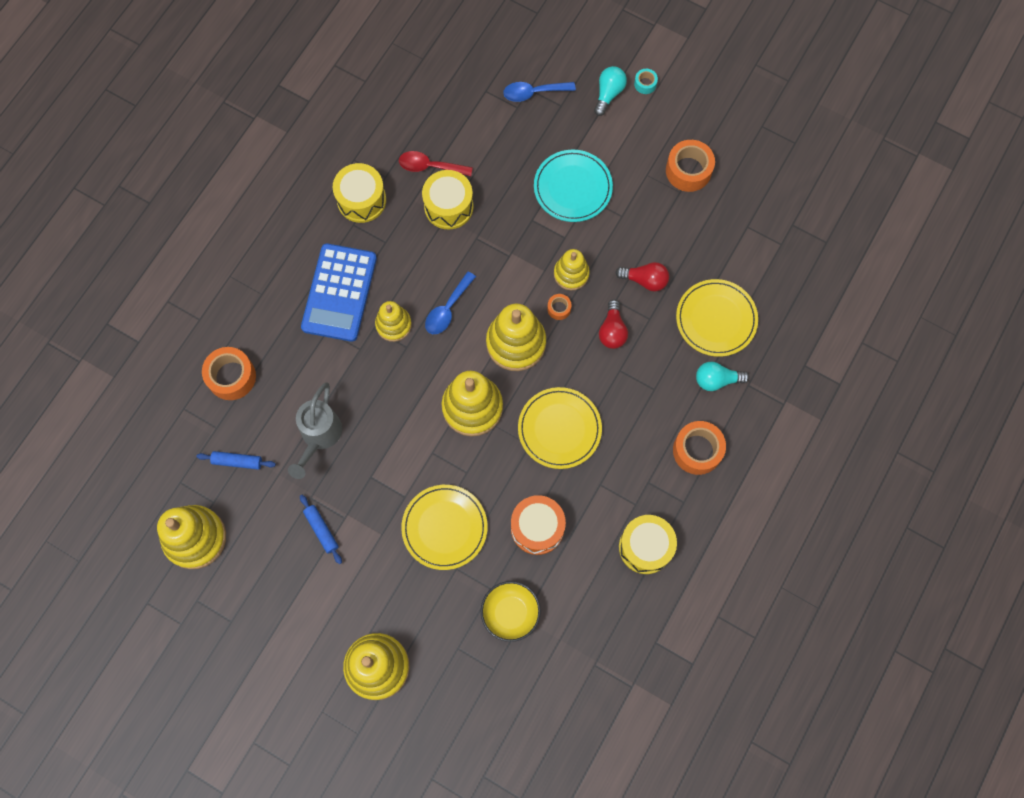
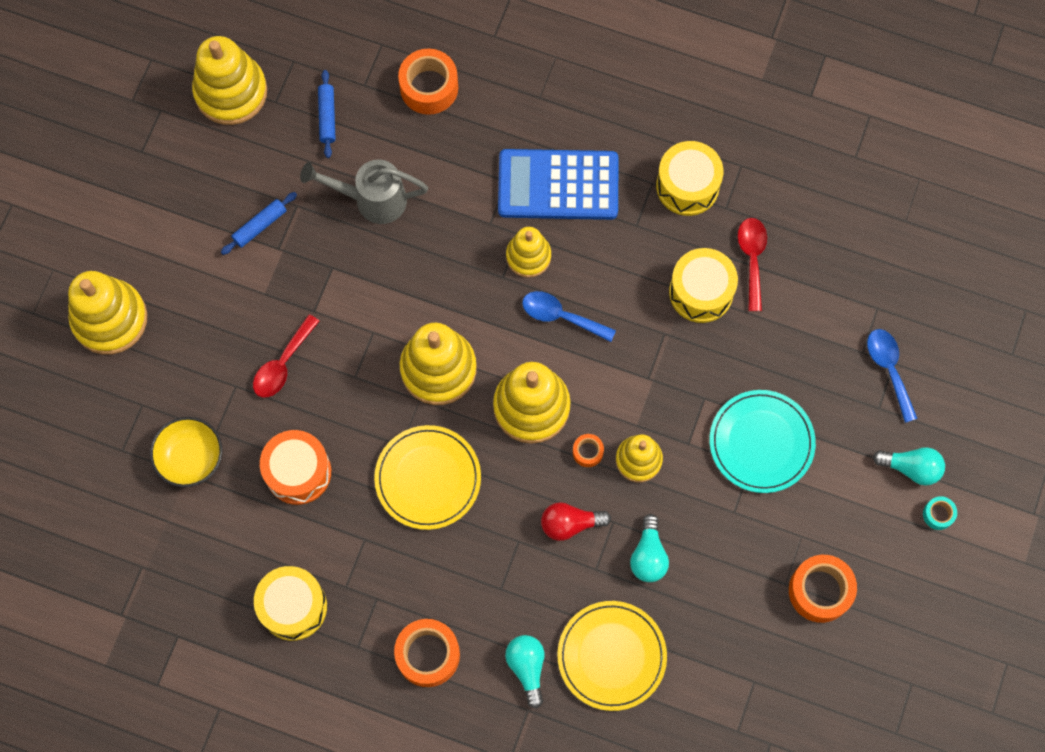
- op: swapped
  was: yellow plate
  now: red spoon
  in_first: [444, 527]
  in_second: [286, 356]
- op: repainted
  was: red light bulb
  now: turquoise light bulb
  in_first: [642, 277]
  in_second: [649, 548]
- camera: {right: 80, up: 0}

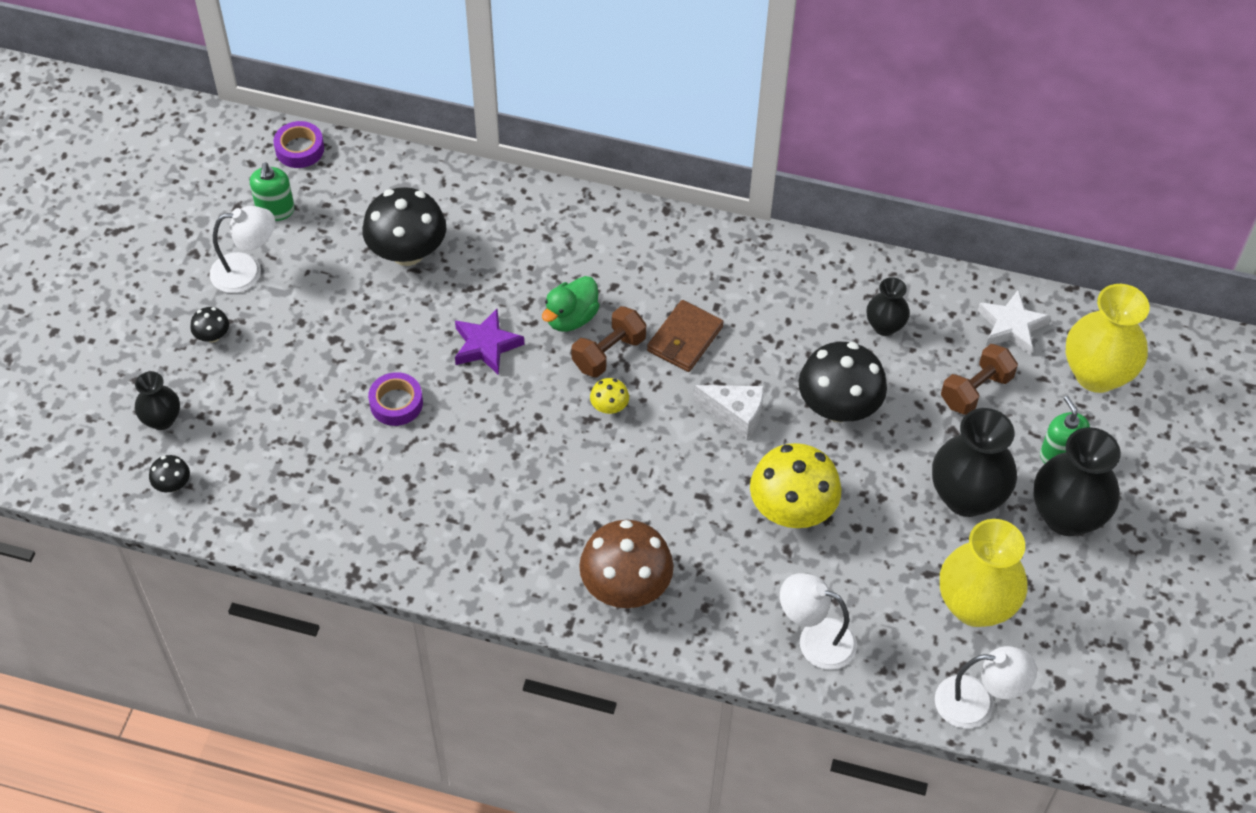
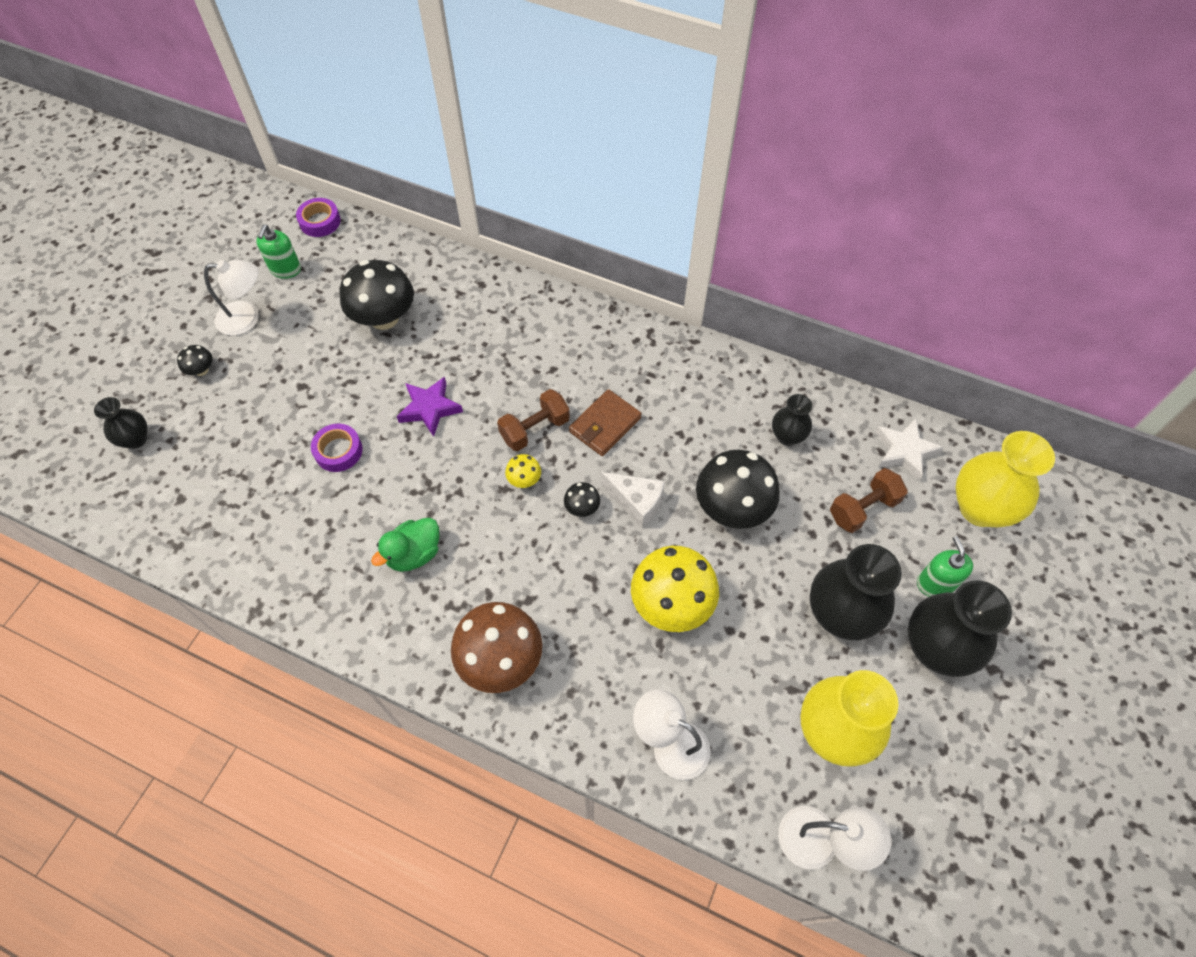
- op: shifted
  was: green duck
  in_first: [571, 304]
  in_second: [405, 545]
- op: shifted
  was: black mushroom
  in_first: [169, 473]
  in_second: [582, 499]
- camera: {right: 10, up: 5}

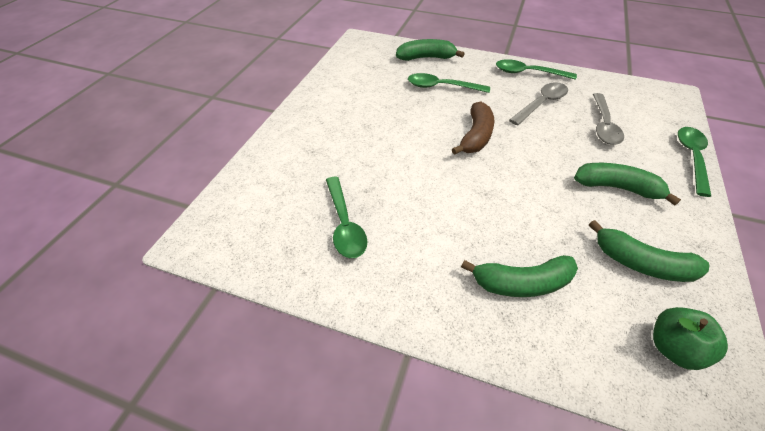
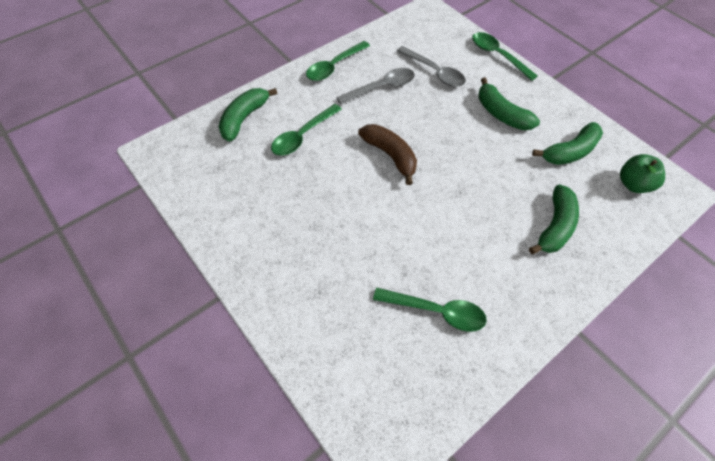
- op: rotated
  was: grey spoon
  in_first: [538, 103]
  in_second: [375, 86]
  clockwise: 75
- op: rotated
  was: green banana
  in_first: [627, 184]
  in_second: [509, 104]
  clockwise: -90
- camera: {right: -60, up: 10}

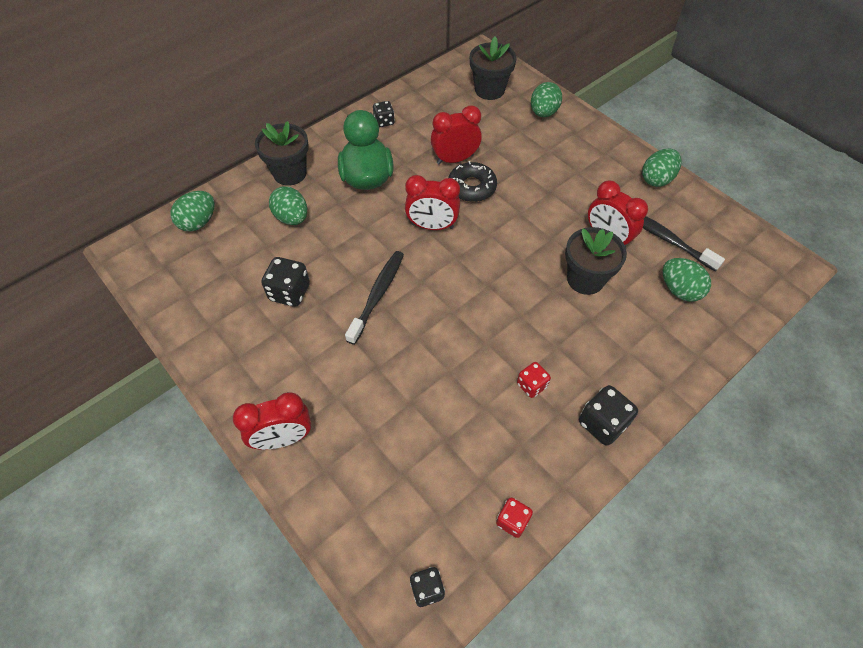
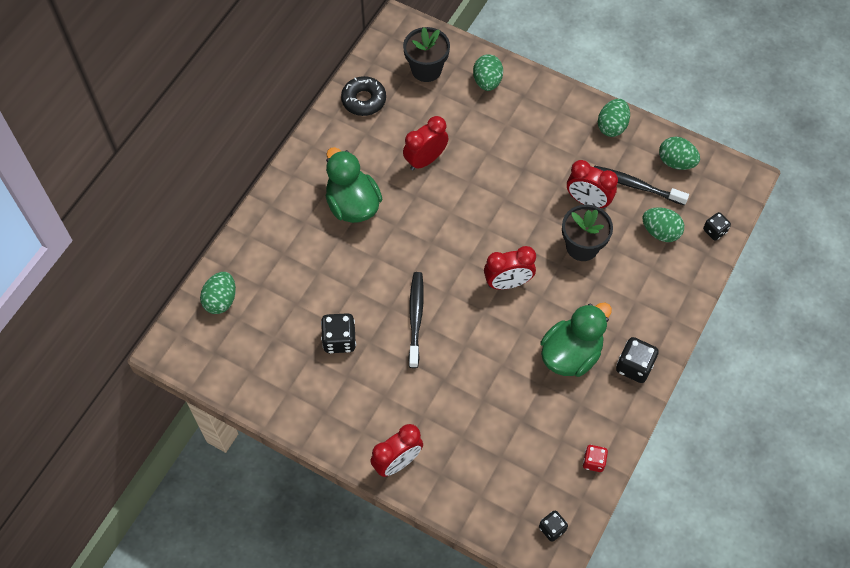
- op: shifted
  was: black donut
  in_first: [472, 181]
  in_second: [363, 96]
- op: shifted
  was: red clock
  in_first: [432, 202]
  in_second: [510, 268]
- op: swapped
  was: red dice
  now: green duck
  in_first: [534, 380]
  in_second: [576, 340]
- op: shifted
  was: green egg
  in_first: [288, 205]
  in_second: [679, 153]
- op: shifted
  was: black dice
  in_first: [384, 114]
  in_second: [717, 226]
- op: gone
  was: black flower pot
  in_first: [282, 153]
- camera: {right: -20, up: 5}

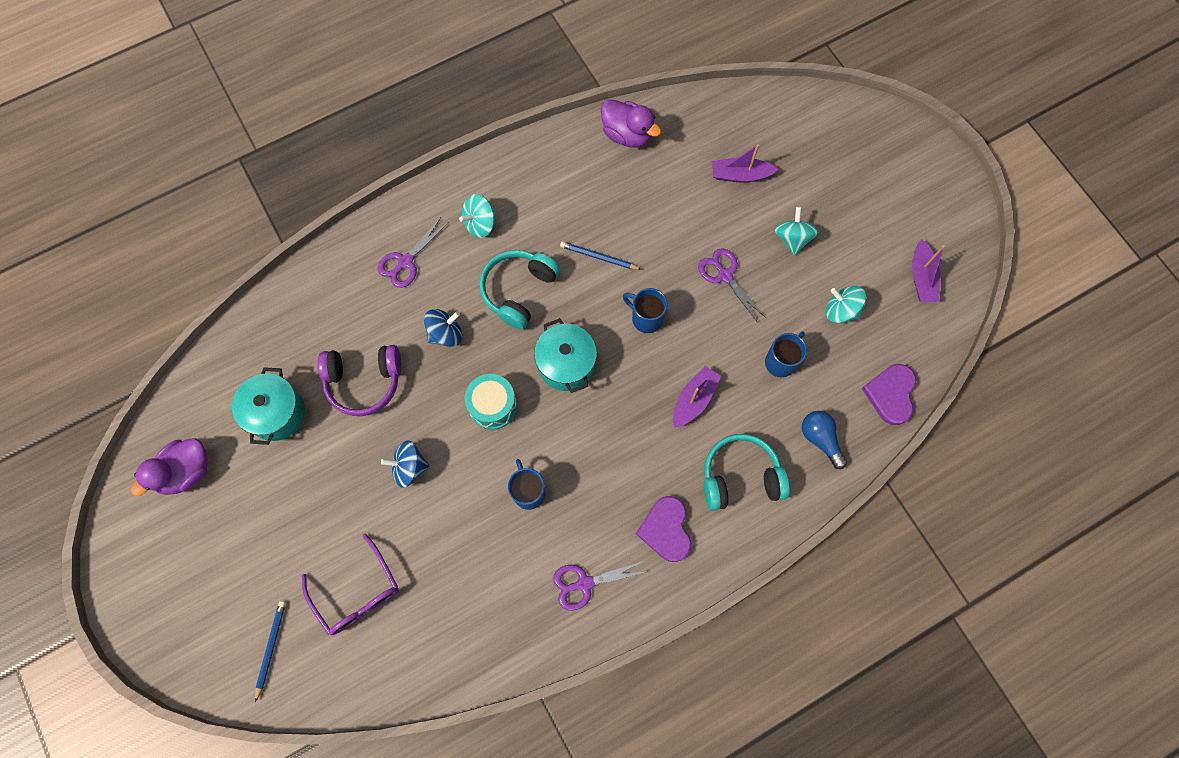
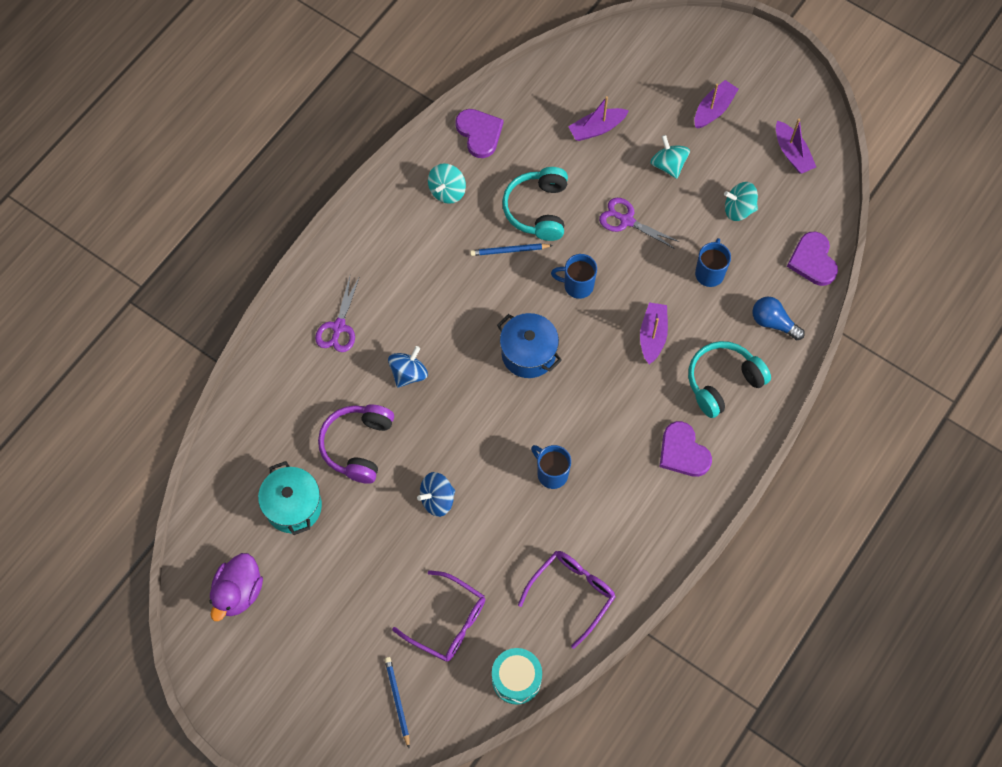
- op: rotated
  was: purple headphones
  in_first: [360, 380]
  in_second: [356, 444]
  clockwise: 135
- op: shifted
  was: turquoise spinning top
  in_first: [477, 216]
  in_second: [447, 183]
- op: swapped
  was: purple duck
  now: purple heart
  in_first: [631, 123]
  in_second: [479, 133]
- op: shifted
  was: turquoise drum
  in_first: [490, 402]
  in_second: [517, 676]
- op: repainted
  was: turquoise pot
  now: blue pot
  in_first: [565, 355]
  in_second: [529, 345]
- op: shifted
  was: turquoise headphones
  in_first: [519, 290]
  in_second: [535, 204]
- op: new
  now: purple glasses
  in_second: [566, 600]
- op: new
  now: purple boat
  in_second: [716, 104]
- op: gone
  was: purple scissors
  in_first: [601, 586]
- camera: {right: -25, up: -5}

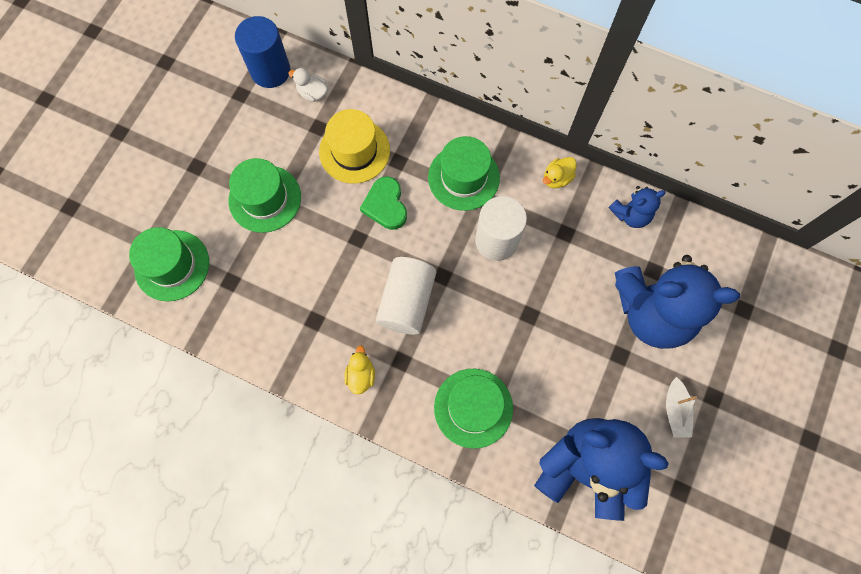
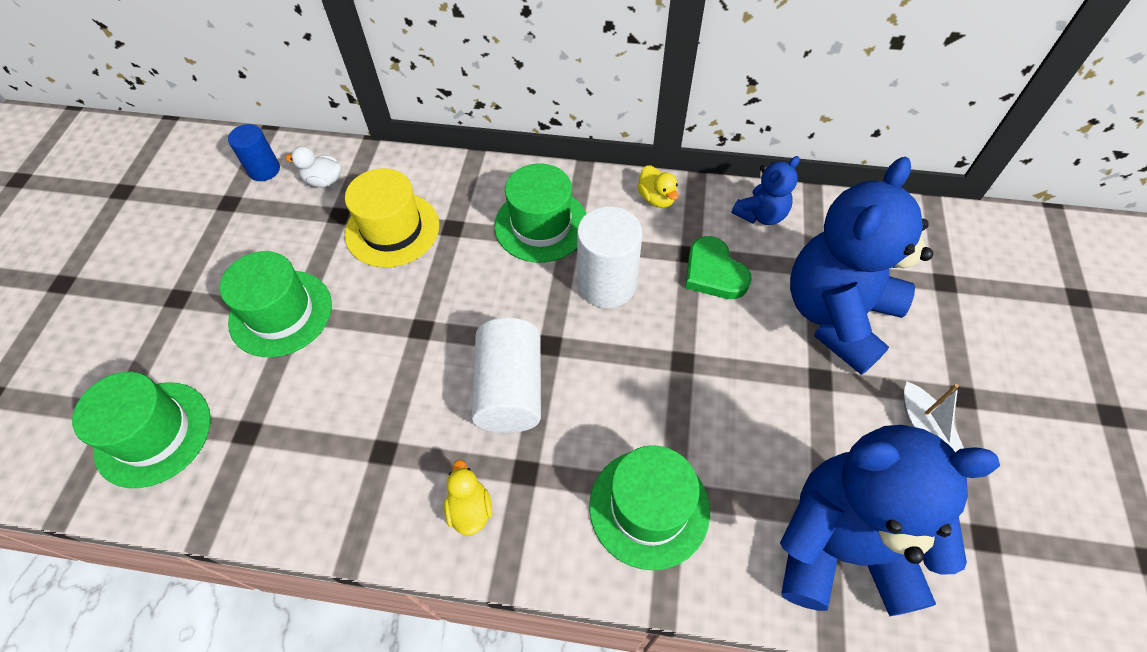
- op: scaled
  was: blue cylinder
  in_first: [262, 52]
  in_second: [254, 152]
  ratio: 0.61
- op: rotated
  was: yellow duck
  in_first: [560, 172]
  in_second: [657, 186]
  clockwise: -60
- op: shifted
  was: green heart
  in_first: [383, 203]
  in_second: [718, 267]
- op: rotated
  was: blue teddy bear
  in_first: [677, 302]
  in_second: [861, 266]
  clockwise: 135
- camera: {right: -15, up: -15}

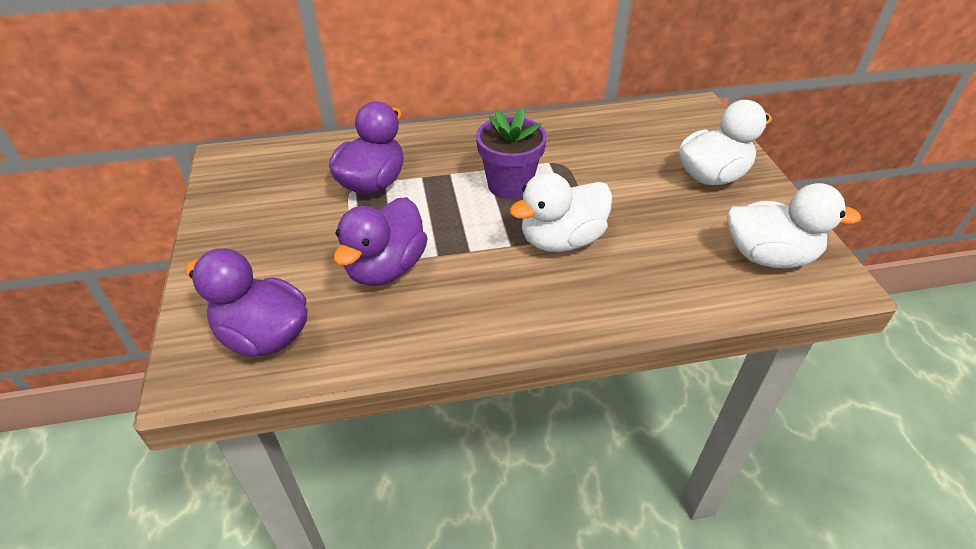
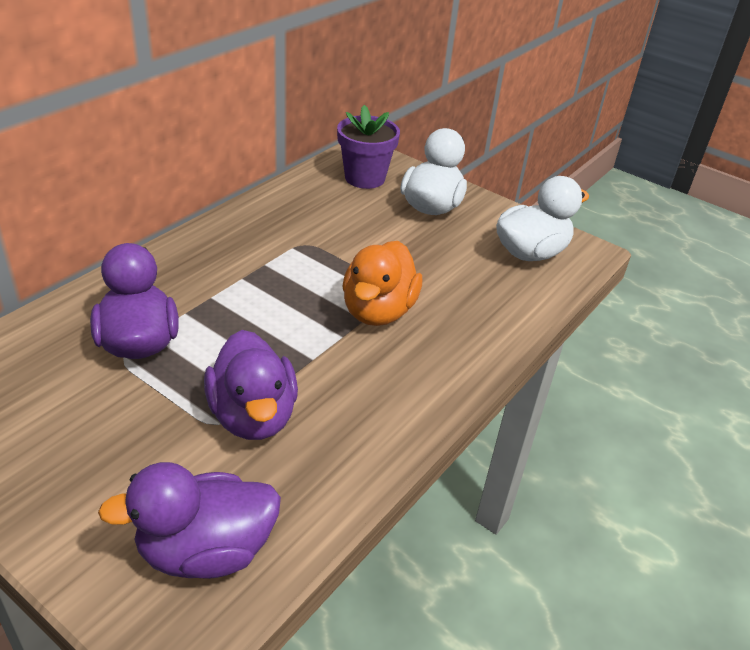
- op: shifted
  was: purple flower pot
  in_first: [511, 153]
  in_second: [368, 147]
- op: repainted
  was: white duck
  now: orange duck
  in_first: [561, 212]
  in_second: [382, 283]
- camera: {right: -45, up: -5}

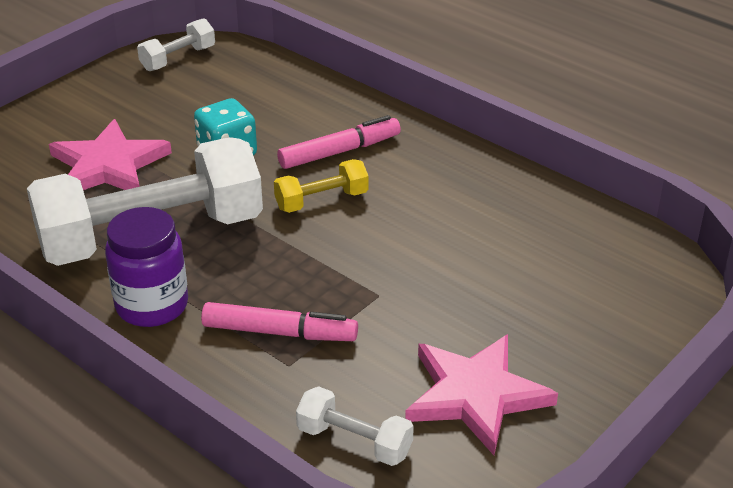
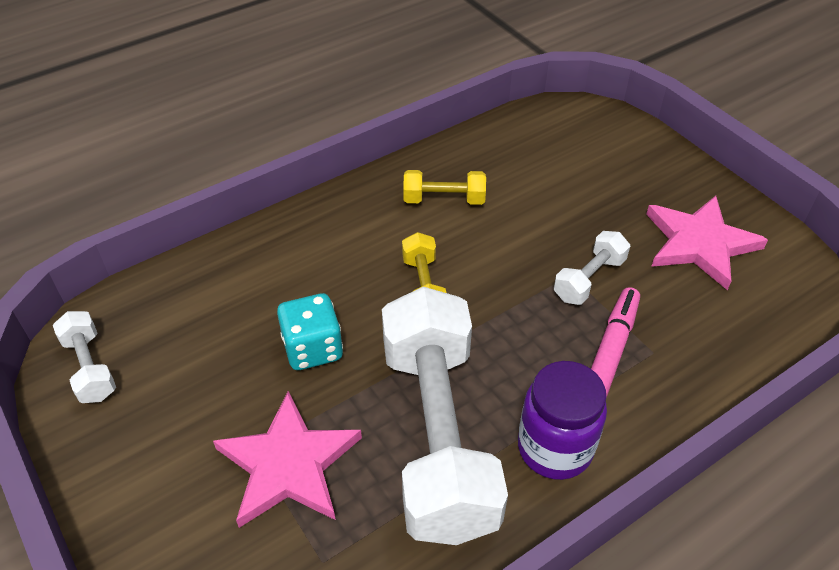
- op: new
  now: yellow dumbbell
  in_second: [444, 187]
- op: shifted
  was: white dumbbell
  in_first: [355, 426]
  in_second: [592, 268]
- op: gone
  was: pink marker
  in_first: [339, 142]
- camera: {right: -75, up: 10}

